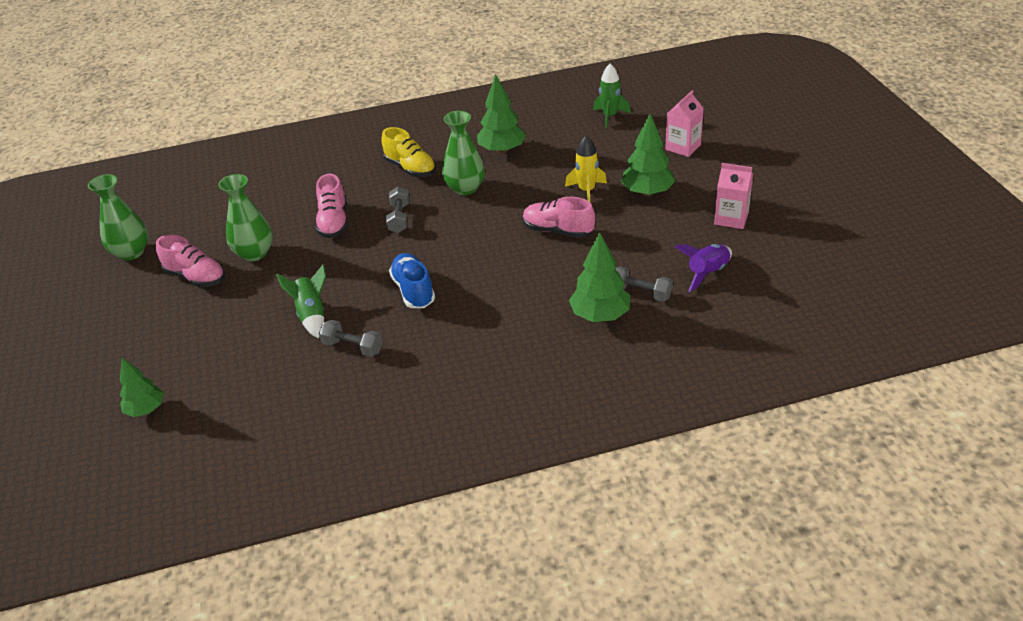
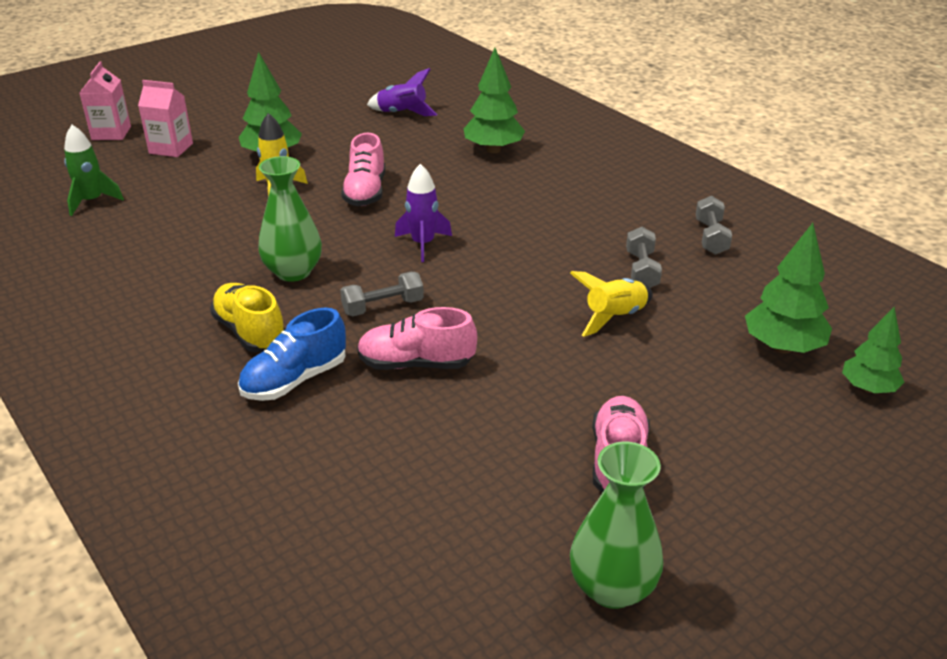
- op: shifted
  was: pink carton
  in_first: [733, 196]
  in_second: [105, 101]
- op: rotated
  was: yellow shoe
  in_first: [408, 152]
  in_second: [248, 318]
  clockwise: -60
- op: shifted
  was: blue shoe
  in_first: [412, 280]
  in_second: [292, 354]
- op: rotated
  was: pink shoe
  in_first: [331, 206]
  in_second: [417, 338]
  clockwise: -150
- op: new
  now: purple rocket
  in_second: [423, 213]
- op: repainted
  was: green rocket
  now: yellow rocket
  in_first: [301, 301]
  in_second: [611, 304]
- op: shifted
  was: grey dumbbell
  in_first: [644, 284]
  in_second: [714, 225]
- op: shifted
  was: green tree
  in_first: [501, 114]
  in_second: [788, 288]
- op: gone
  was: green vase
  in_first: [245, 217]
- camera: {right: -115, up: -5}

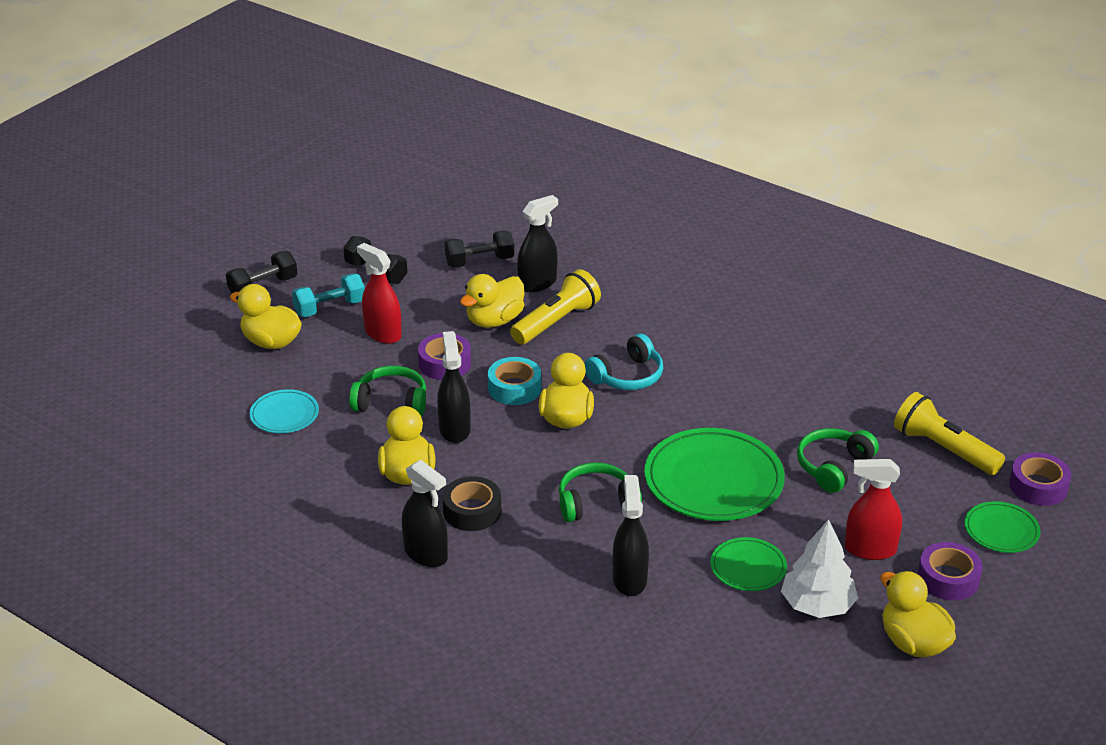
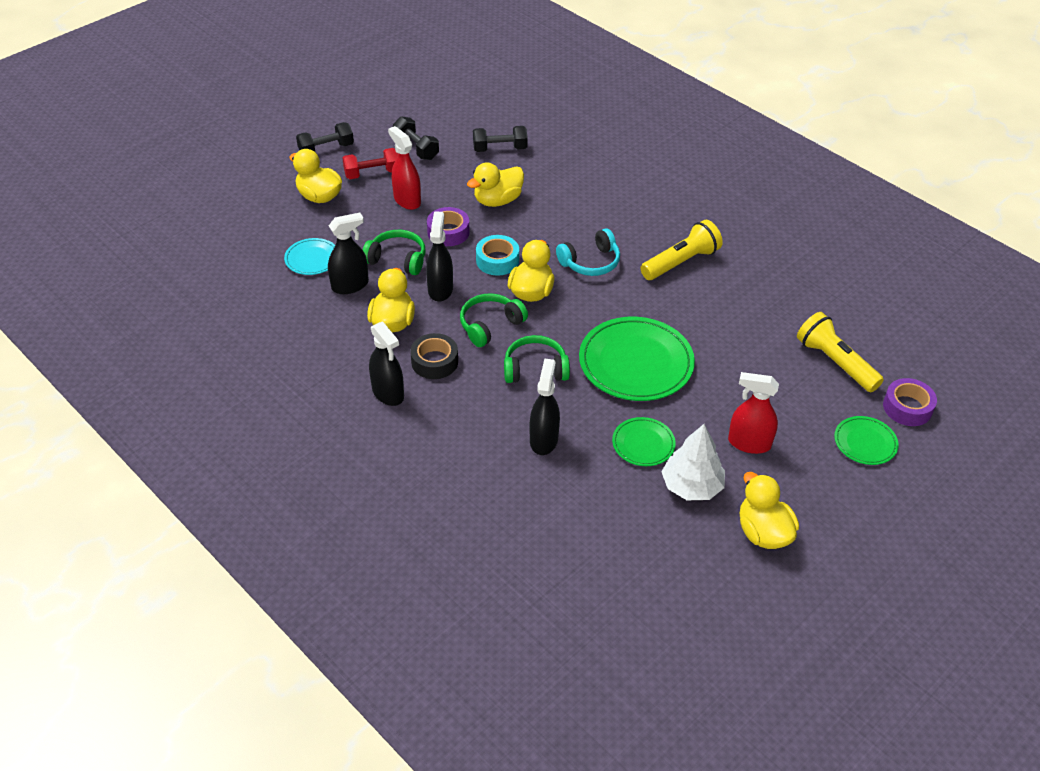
- op: shifted
  was: black spray bottle
  in_first: [537, 243]
  in_second: [348, 253]
- op: repainted
  was: turquoise dumbbell
  now: red dumbbell
  in_first: [328, 295]
  in_second: [370, 163]
- op: shifted
  was: green headphones
  in_first: [838, 460]
  in_second: [494, 320]
- op: shifted
  was: yellow flashlight
  in_first: [555, 306]
  in_second: [681, 250]
- op: gone
  was: purple tape
  in_first: [950, 571]
- camera: {right: 10, up: 10}

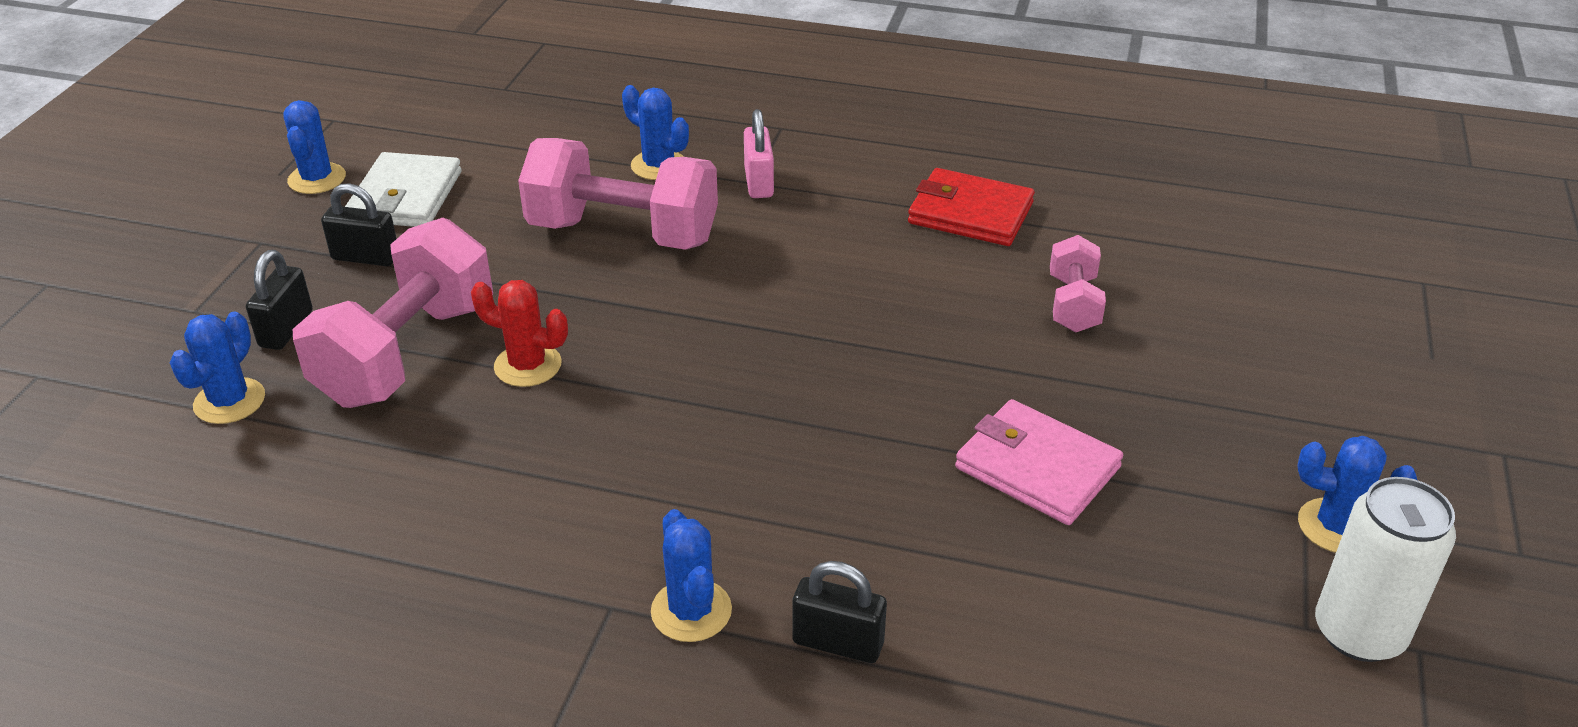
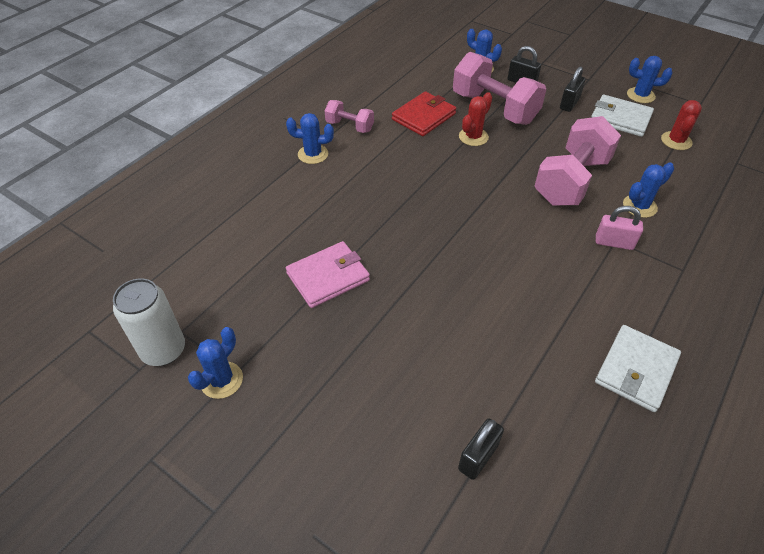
- op: shifted
  was: pink dumbbell
  in_first: [1078, 283]
  in_second: [349, 116]
- op: shifted
  was: red wallet
  in_first: [971, 207]
  in_second: [424, 113]
- op: shifted
  was: black padlock
  in_first: [839, 612]
  in_second: [481, 449]
- op: new
  now: white wallet
  in_second: [638, 368]
- op: new
  now: red cactus
  in_second: [681, 125]
- camera: {right: 110, up: 10}

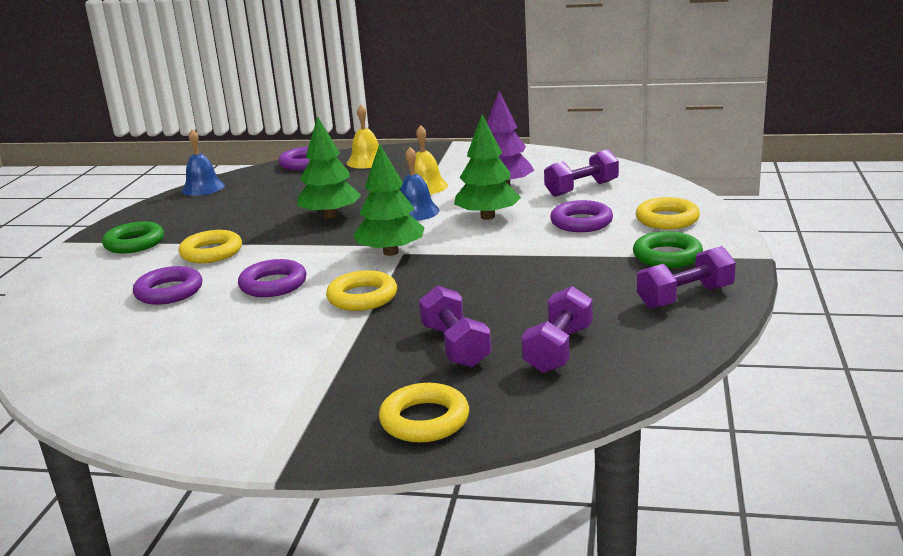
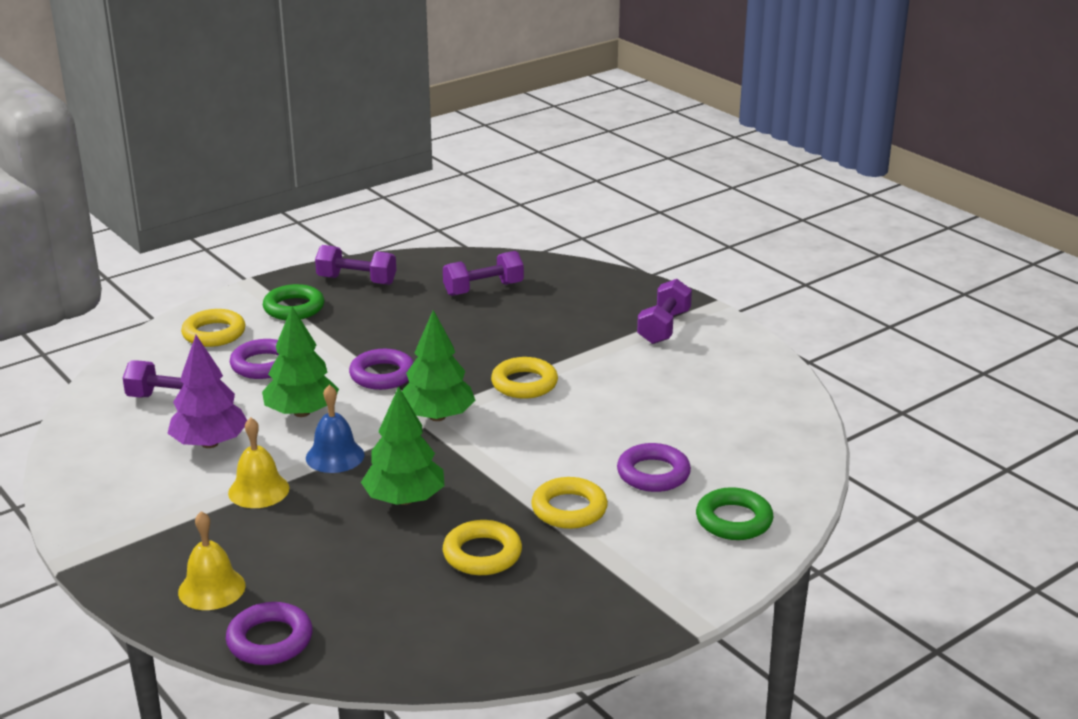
- op: shifted
  was: purple ring
  in_first: [272, 278]
  in_second: [381, 369]
- op: shifted
  was: yellow ring
  in_first: [424, 412]
  in_second: [482, 547]
- op: shifted
  was: purple dumbbell
  in_first: [455, 326]
  in_second: [664, 311]
- op: shifted
  was: green ring
  in_first: [133, 237]
  in_second: [735, 513]
- op: gone
  was: blue bell
  in_first: [203, 162]
- camera: {right: -140, up: 5}

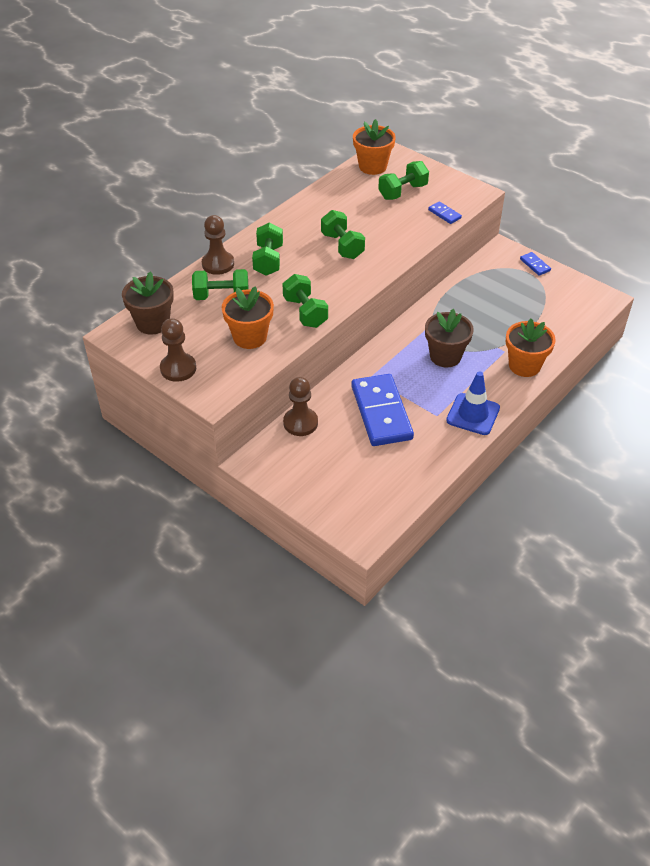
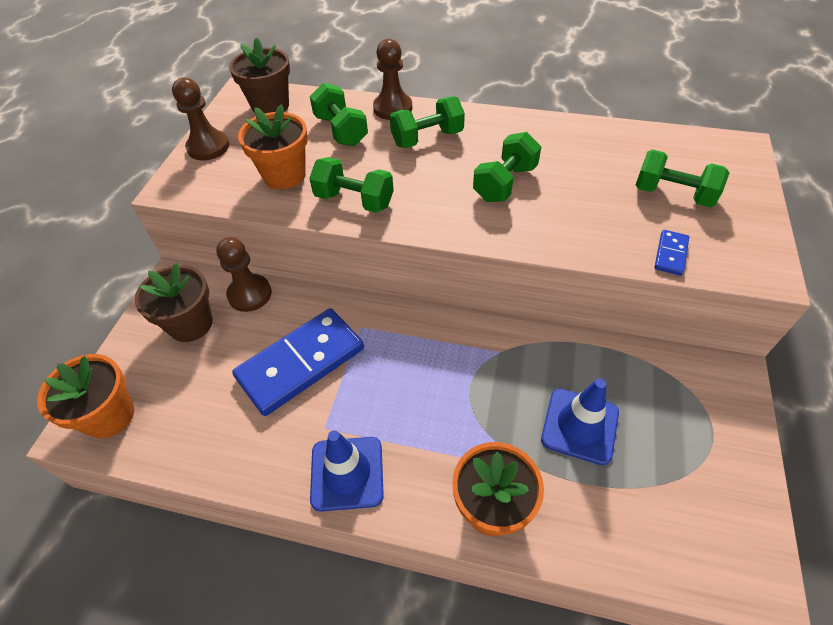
- op: shifted
  was: orange flower pot
  in_first: [374, 147]
  in_second: [85, 396]
- op: shifted
  was: brown flower pot
  in_first: [449, 338]
  in_second: [173, 302]
- op: rotated
  was: green dumbbell
  in_first: [305, 301]
  in_second: [351, 185]
  clockwise: 75
- op: new
  now: blue traffic cone
  in_second: [580, 421]
- op: gone
  was: blue domino
  in_first: [535, 264]
- camera: {right: 65, up: 5}

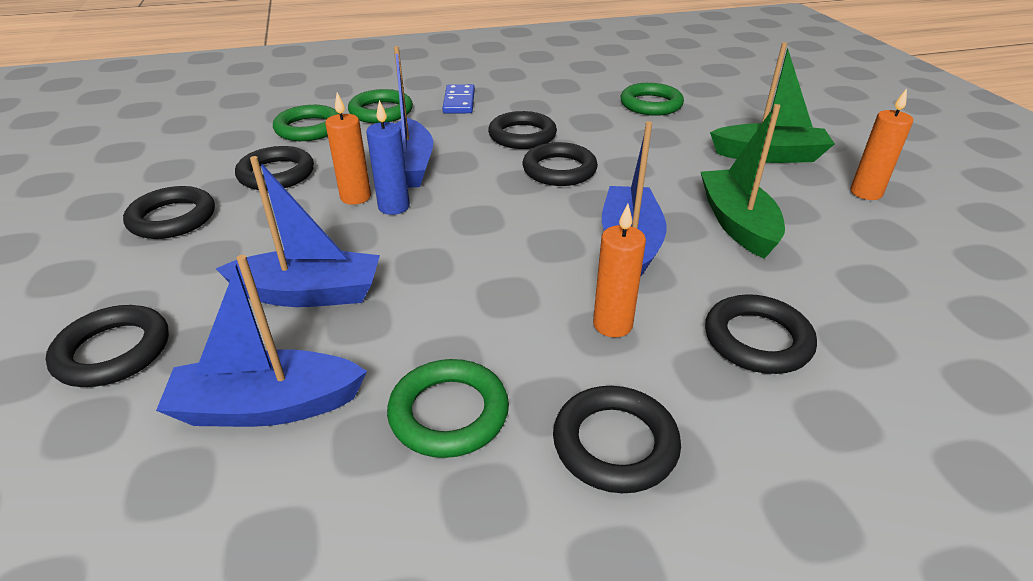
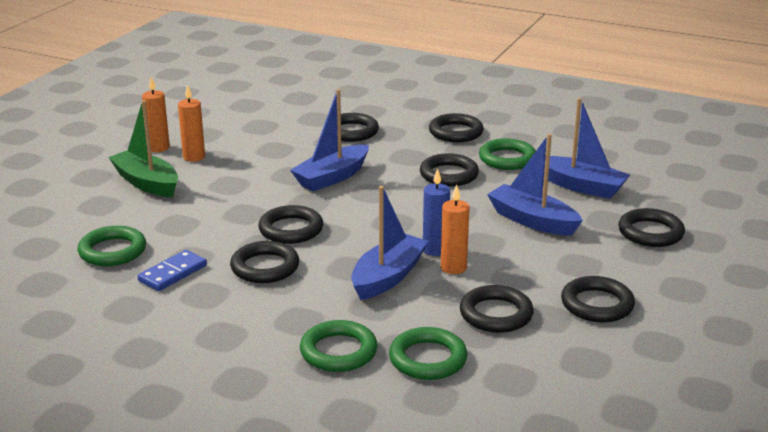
- op: shifted
  was: blue domino
  in_first: [459, 98]
  in_second: [172, 270]
- op: shifted
  was: orange candle
  in_first: [619, 270]
  in_second: [191, 123]
- op: new
  now: black ring
  in_second: [449, 170]
- op: gone
  was: green boat
  in_first: [743, 181]
- camera: {right: -140, up: -10}

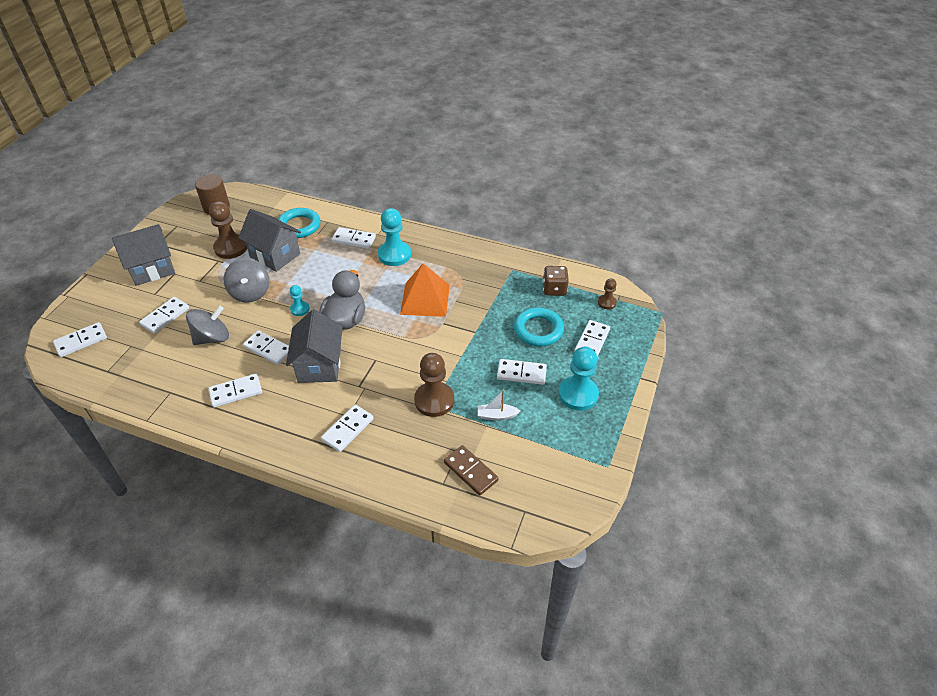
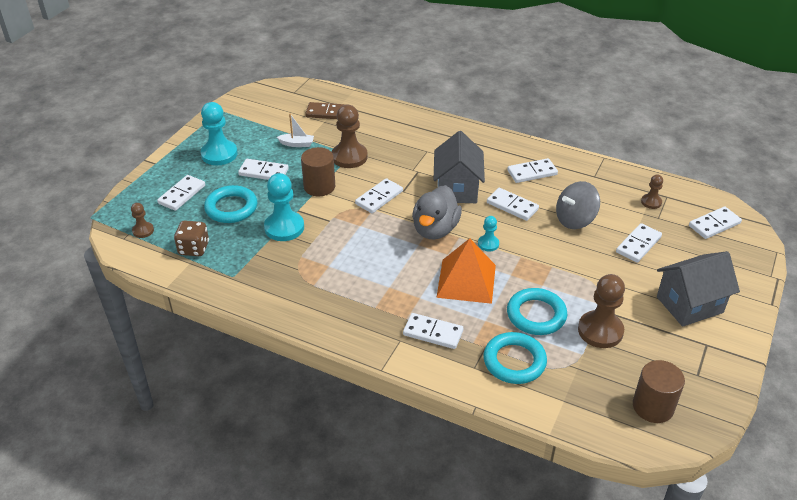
- op: shifted
  was: turquoise pawn
  in_first: [394, 237]
  in_second: [284, 207]
- op: new
  now: brown cylinder
  in_second: [318, 171]
- op: rotated
  was: brown domino
  in_first: [471, 470]
  in_second: [326, 110]
  clockwise: -45
- op: shifted
  was: white domino
  in_first: [347, 428]
  in_second: [379, 195]
- op: shifted
  was: orange pyramid
  in_first: [425, 290]
  in_second: [466, 271]
- op: swapped
  was: grey house
  now: turquoise ring
  in_first: [269, 240]
  in_second: [537, 311]
- op: new
  now: brown pawn
  in_second: [652, 192]
- op: gone
  was: grey spinning top
  in_first: [246, 280]
- camera: {right: -175, up: -5}

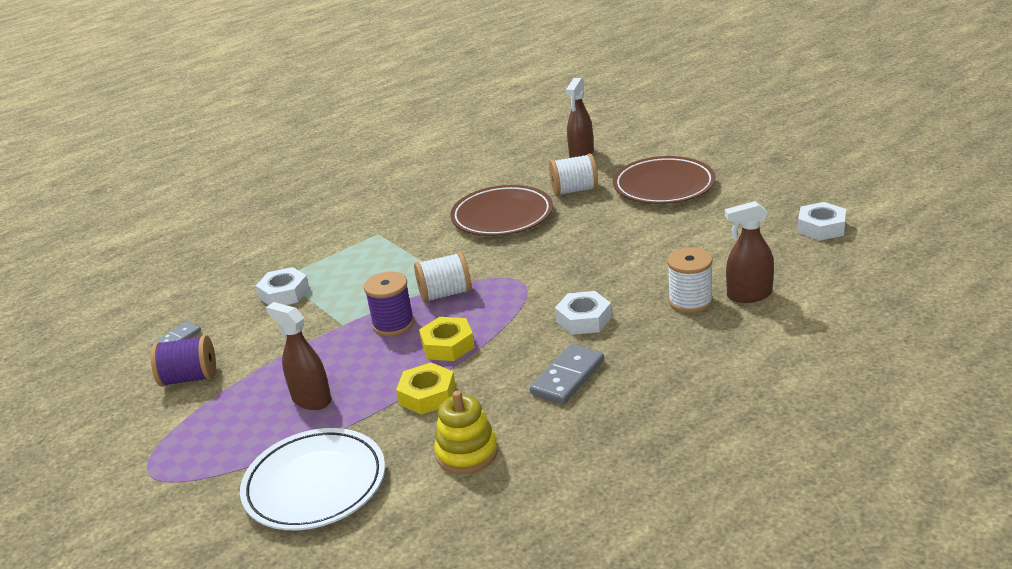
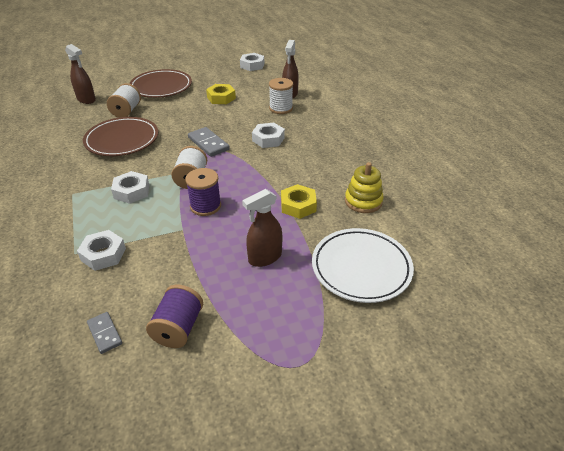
- op: new
  now: white nut
  in_second: [130, 187]
- op: shifted
  was: grey domino
  in_first: [567, 374]
  in_second: [209, 142]
- op: shifted
  was: yellow nut
  in_first: [447, 339]
  in_second: [221, 94]
- camera: {right: -75, up: 10}

